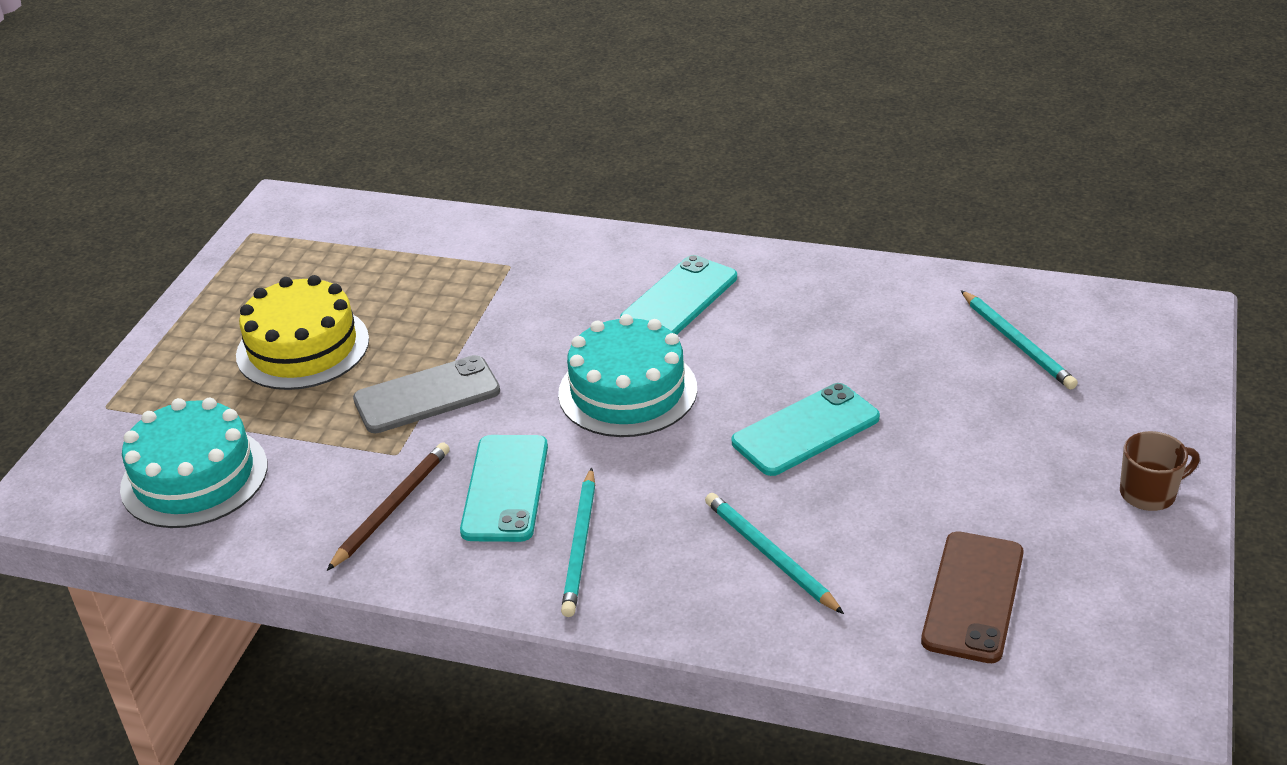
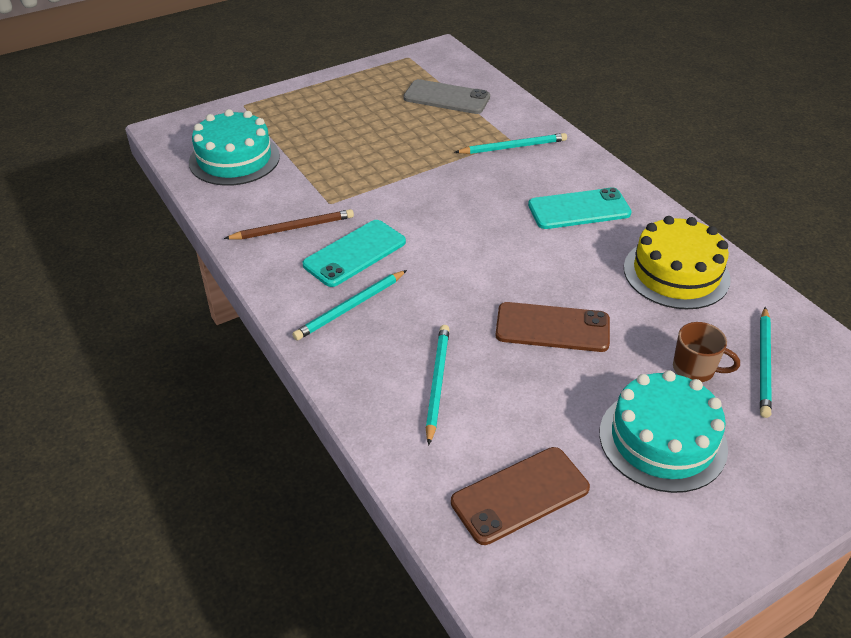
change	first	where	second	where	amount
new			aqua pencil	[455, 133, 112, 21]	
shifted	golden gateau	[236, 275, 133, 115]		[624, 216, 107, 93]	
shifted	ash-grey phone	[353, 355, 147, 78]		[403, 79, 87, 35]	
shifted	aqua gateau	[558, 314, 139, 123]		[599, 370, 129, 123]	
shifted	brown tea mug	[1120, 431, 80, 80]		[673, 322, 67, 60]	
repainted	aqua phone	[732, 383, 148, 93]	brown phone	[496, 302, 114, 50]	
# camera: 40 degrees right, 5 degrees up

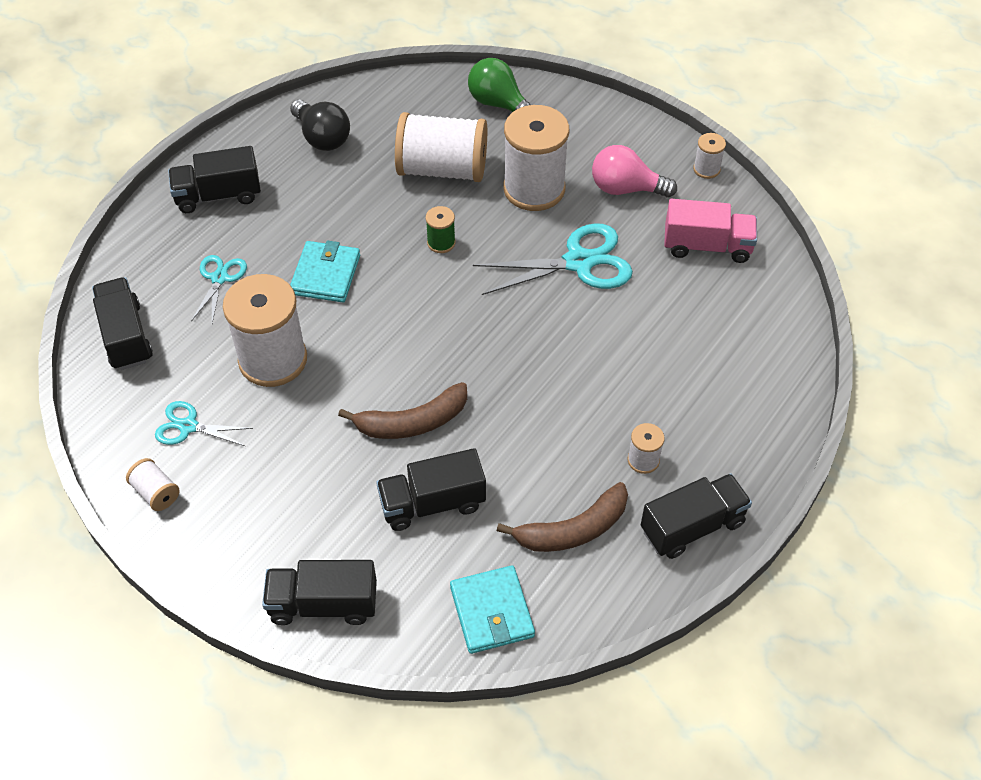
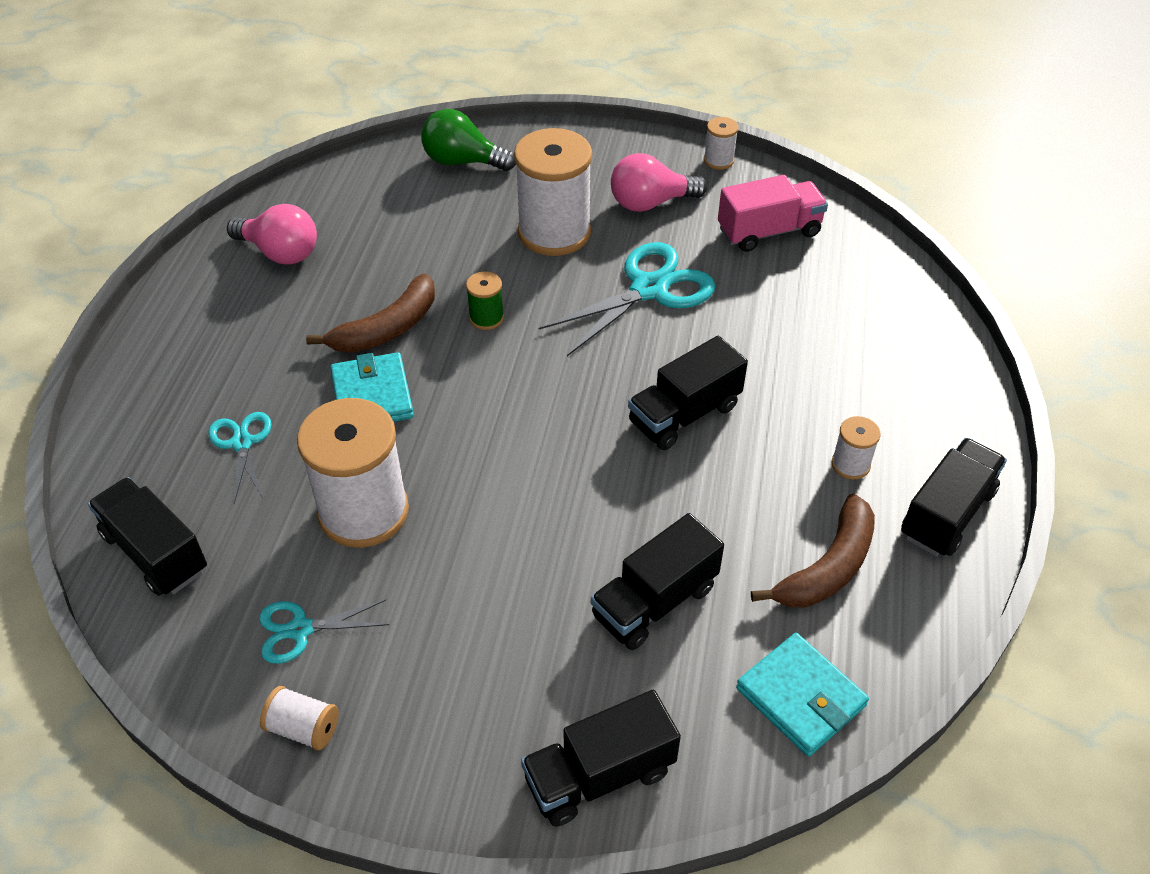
change	first	where	second	where	amount
gone	white spool	[395, 112, 92, 70]			
shifted	black truck	[168, 146, 93, 67]		[628, 336, 120, 114]	
shifted	brown banana fruit	[338, 382, 129, 57]		[306, 273, 129, 80]	
repainted	black lightbulb	[290, 100, 60, 51]	rosy lightbulb	[227, 204, 90, 61]	
# camera: 25 degrees left, 5 degrees down

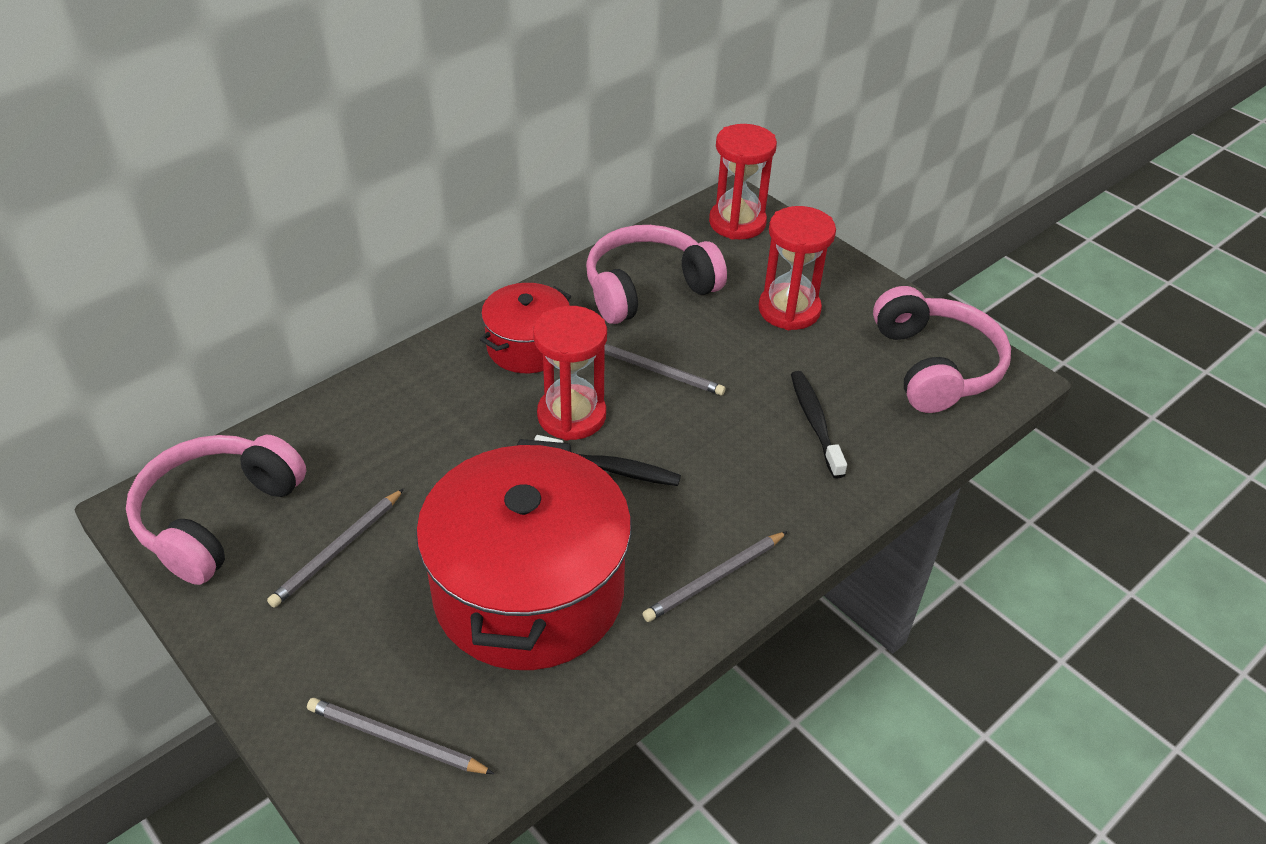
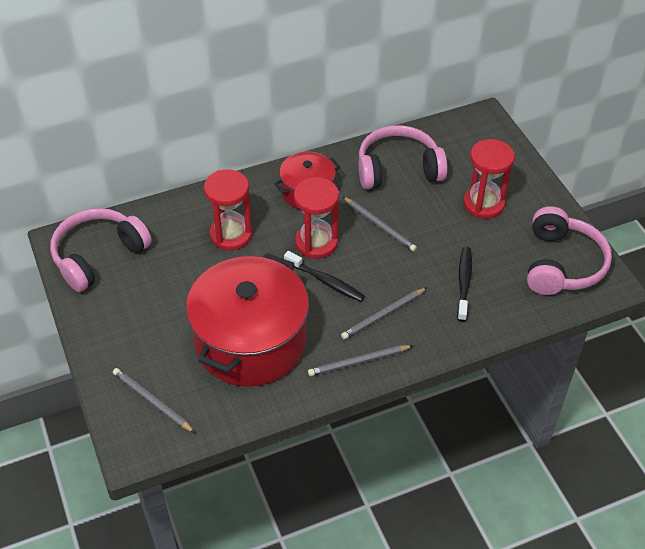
change	first	where	second	where	amount
shifted	ash-grey pencil	[267, 489, 137, 118]		[341, 288, 86, 52]	
shifted	red sandglass	[709, 124, 68, 116]		[204, 169, 48, 82]	
# camera: 20 degrees right, 5 degrees up

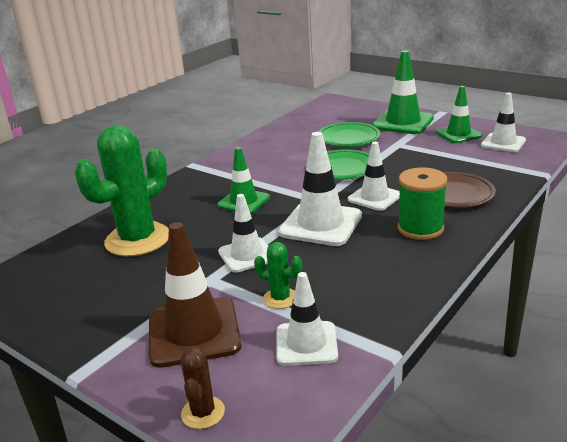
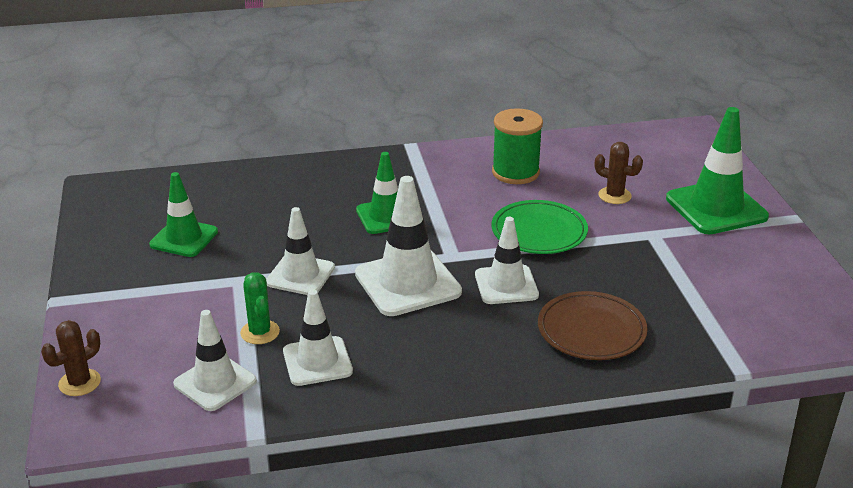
change	first	where	second	where	amount
gone	leaf-green prickly plant	[75, 125, 94, 131]			
gone	brown traffic cone	[149, 222, 93, 146]			
shifted	leaf-green spool	[398, 167, 49, 73]		[492, 108, 51, 76]	
shifted	leaf-green traffic cone	[436, 86, 47, 57]		[149, 172, 69, 85]	
shifted	white traffic cone	[481, 93, 45, 59]		[283, 289, 70, 97]	
swapped	leaf-green dinner plate	[318, 122, 62, 25]	brown prickly plant	[595, 142, 48, 62]	
# camera: 40 degrees right, 5 degrees up

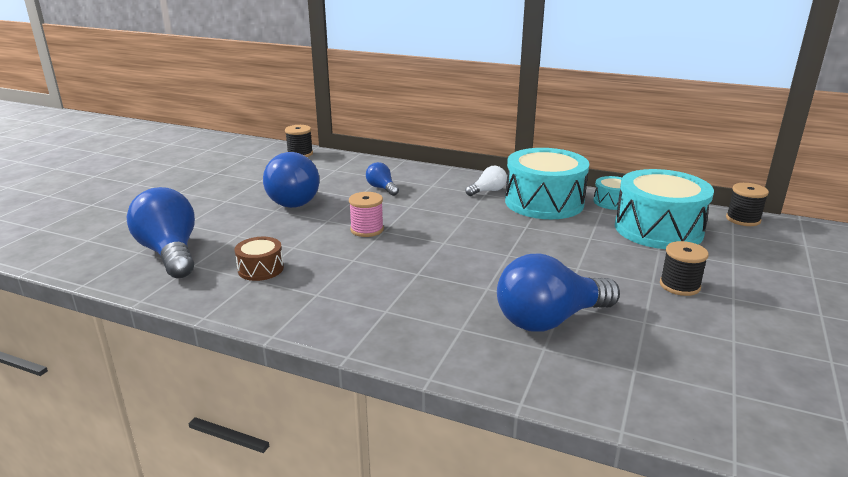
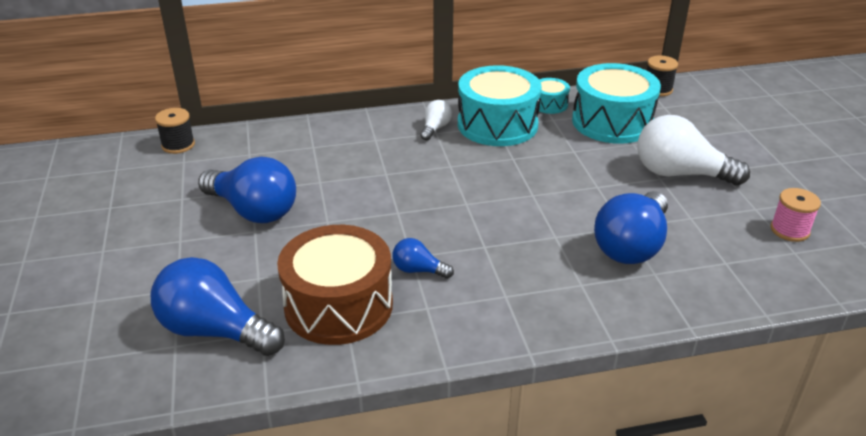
change	first	where	second	where	amount
shifted	rosy spool	[349, 192, 35, 45]		[770, 188, 51, 54]	
shifted	royal blue lightbulb	[366, 162, 33, 34]		[393, 238, 61, 41]	
swapped	black spool	[660, 241, 49, 55]	white lightbulb	[638, 115, 112, 71]	
scaled	brown toy drum	[234, 237, 50, 44]		[277, 225, 116, 120]	x2.13
# camera: 35 degrees left, 10 degrees up

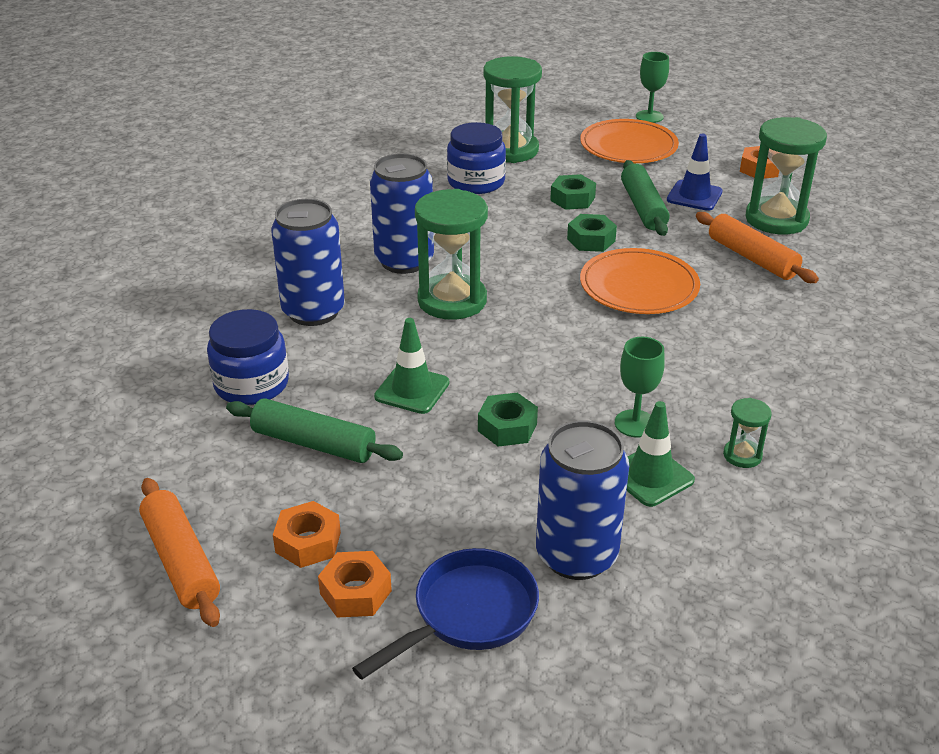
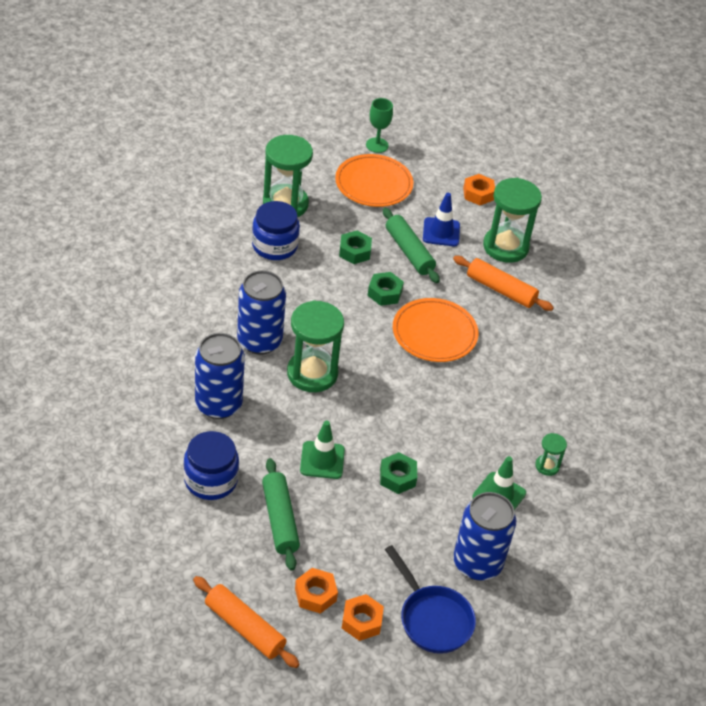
change	first	where	second	where	amount
gone	leaf-green goblet	[615, 337, 50, 101]			
rotated	leaf-green rolling pin	[226, 398, 177, 65]		[262, 458, 38, 113]	75 degrees clockwise
rotated	royal blue frying pan	[352, 548, 187, 131]		[385, 545, 91, 109]	120 degrees clockwise
# camera: 25 degrees left, 10 degrees up

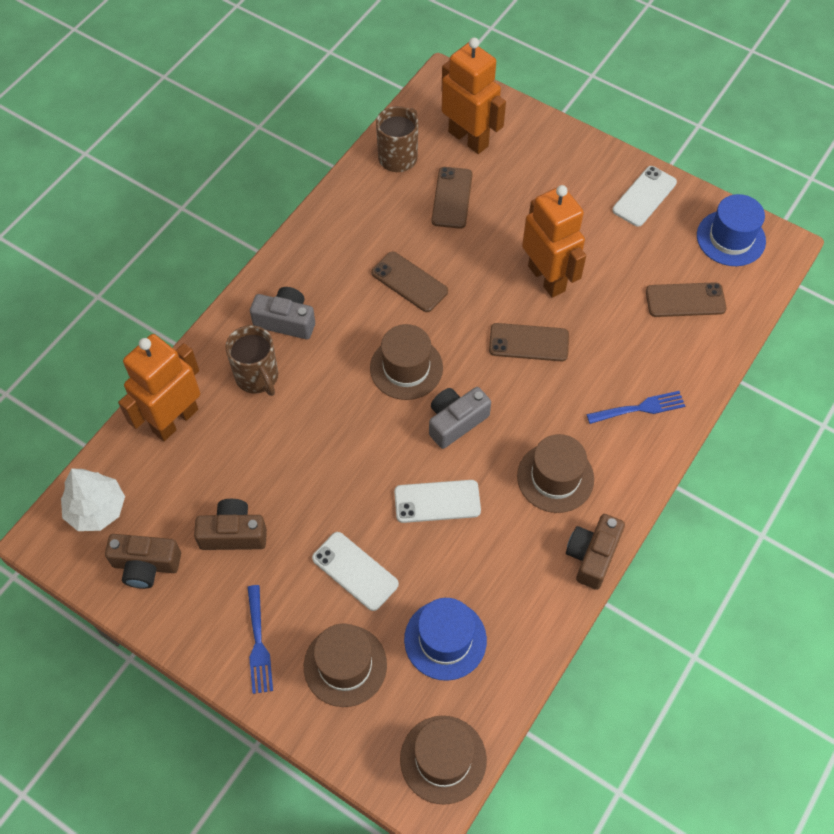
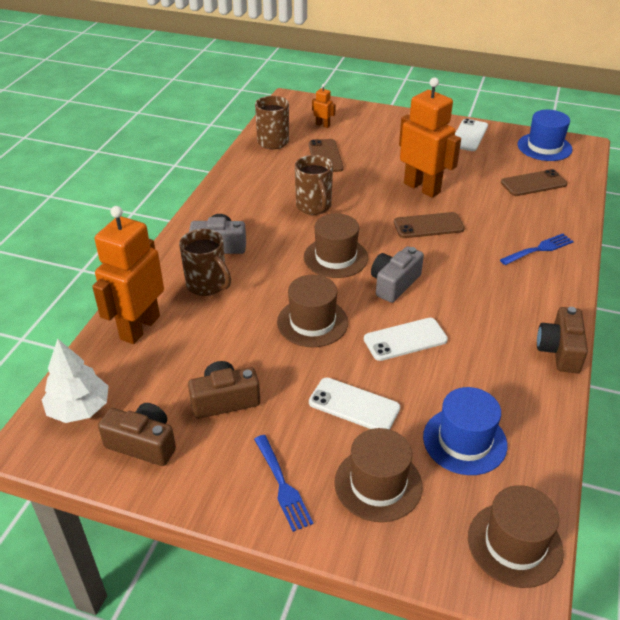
change	first	where	second	where	amount
shifted	brown tall hat	[517, 434, 77, 79]		[277, 275, 71, 72]	
swapped	brown phone	[371, 252, 77, 60]	brown tea mug	[295, 155, 38, 60]	
rotated	brown compact camera	[105, 534, 76, 55]		[98, 403, 78, 63]	150 degrees counterclockwise
scaled	bright orange toy robot	[442, 38, 64, 116]		[312, 84, 24, 44]	x0.42
# camera: 15 degrees left, 20 degrees down

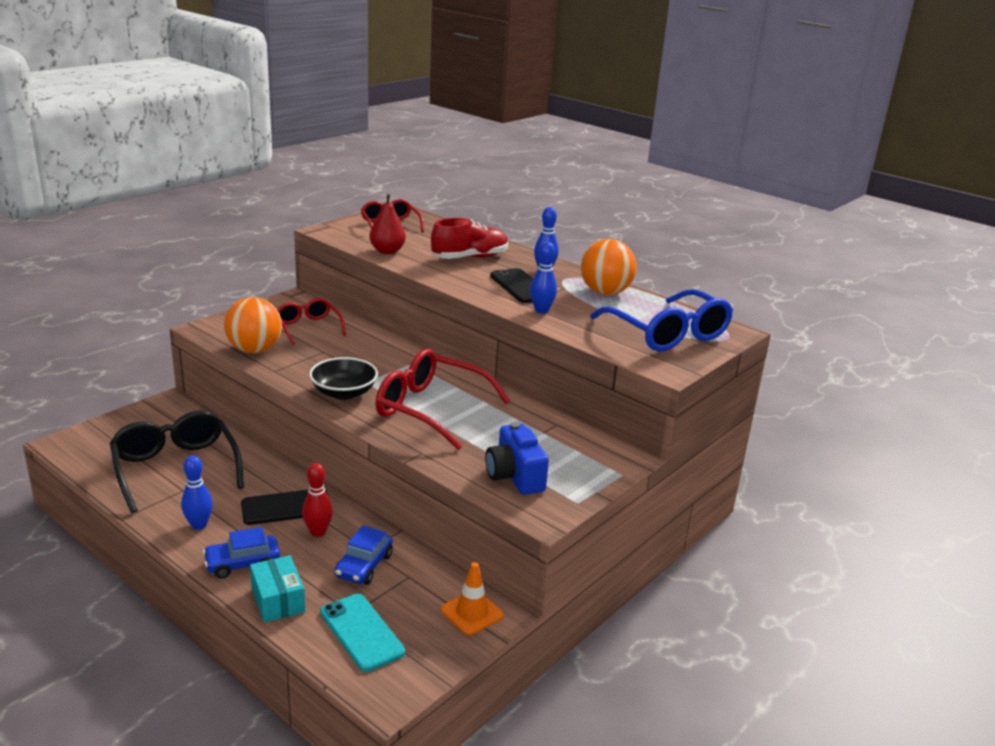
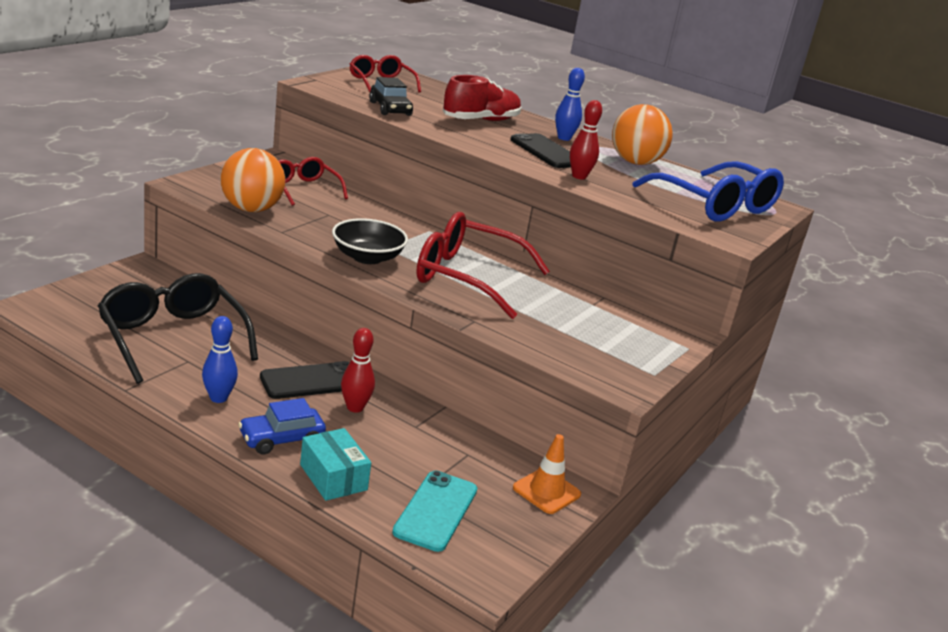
change	first	where	second	where	amount
gone	royal blue toy car	[335, 525, 58, 60]			
gone	royal blue compact camera	[485, 422, 64, 73]			
swapped	red pear fruit	[369, 194, 37, 60]	black toy car	[369, 77, 44, 39]	
repainted	royal blue skittle	[530, 242, 27, 72]	red skittle	[570, 100, 32, 79]	
rotated	aqua phone	[320, 594, 85, 78]		[392, 471, 85, 81]	60 degrees clockwise
# camera: 10 degrees left, 0 degrees up

